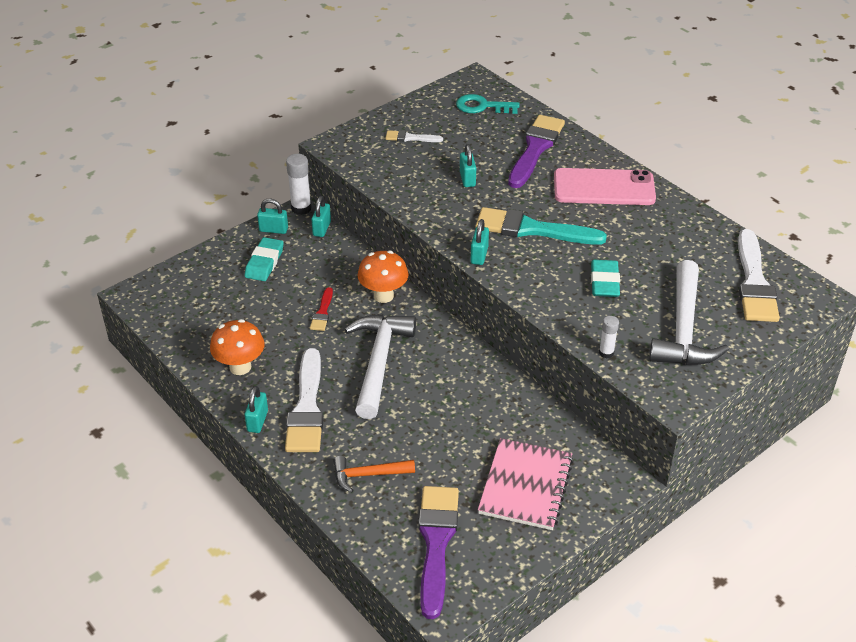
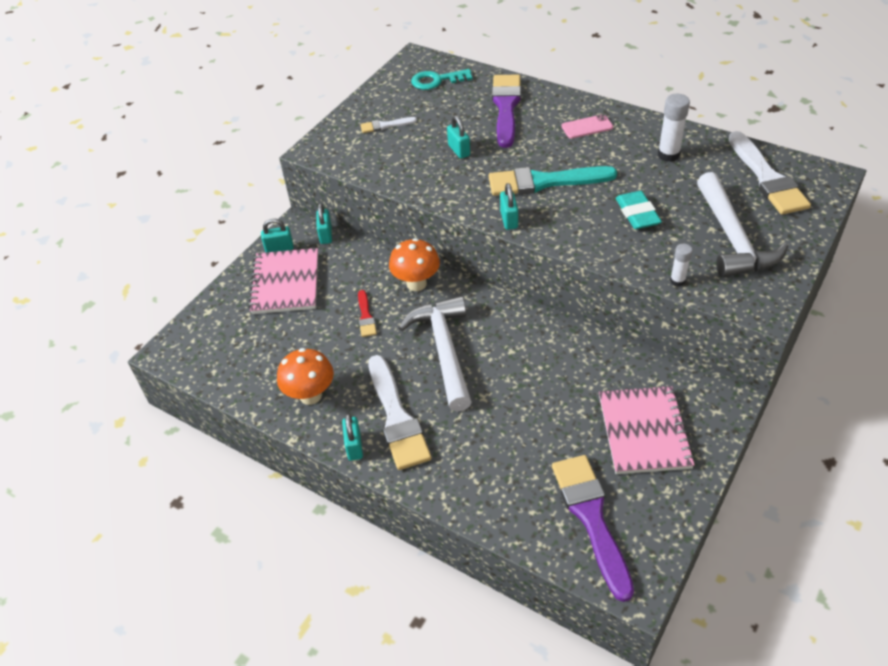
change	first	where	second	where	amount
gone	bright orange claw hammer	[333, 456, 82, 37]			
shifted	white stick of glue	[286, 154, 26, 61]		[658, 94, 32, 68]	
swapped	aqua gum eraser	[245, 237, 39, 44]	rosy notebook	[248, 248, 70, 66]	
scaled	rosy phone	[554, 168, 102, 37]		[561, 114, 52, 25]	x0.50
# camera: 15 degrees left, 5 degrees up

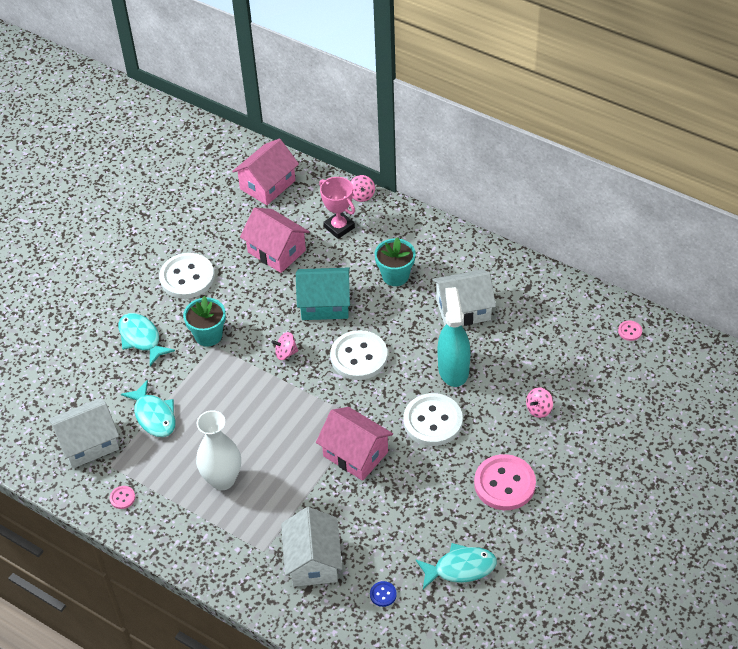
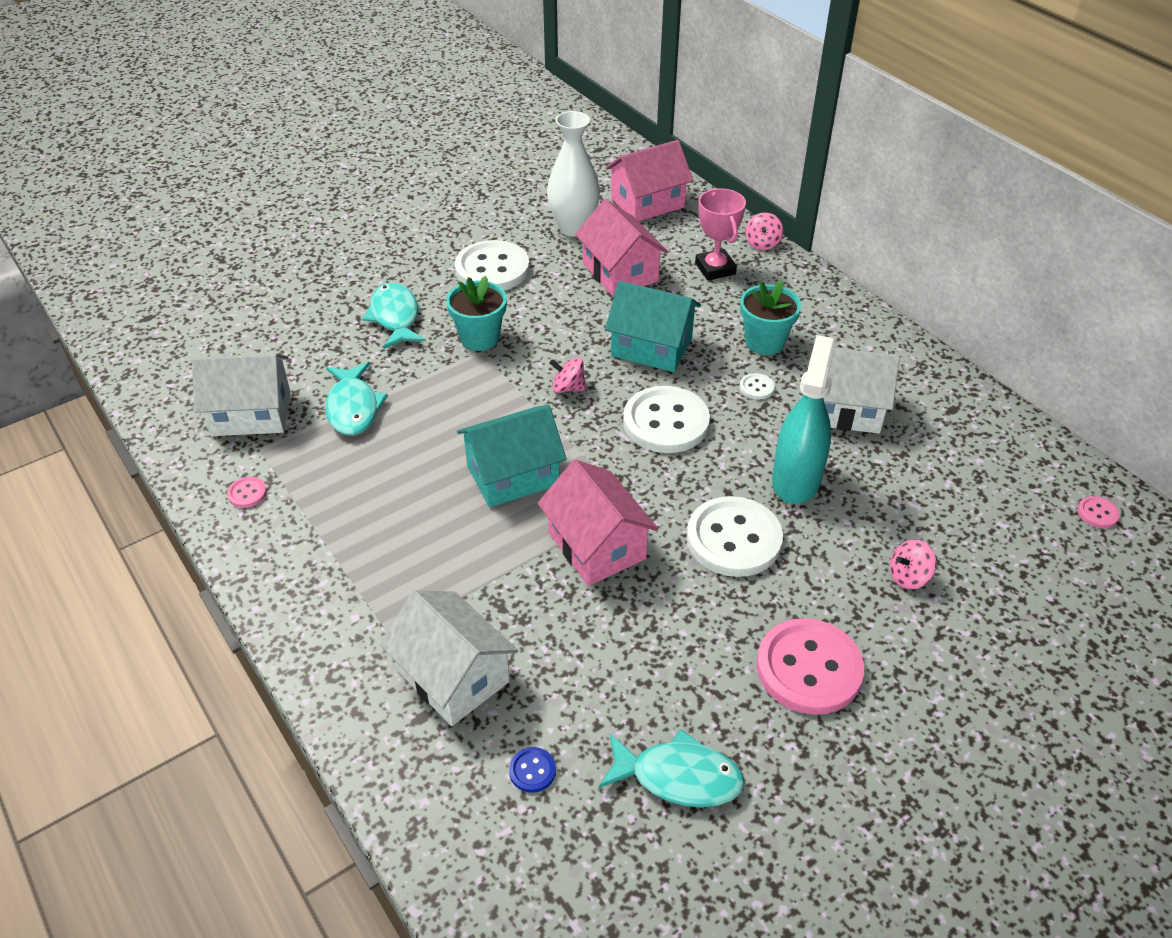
change	first	where	second	where	amount
new			aqua toy house	[457, 405, 109, 103]	
new			white shirt button	[740, 373, 35, 27]	
shifted	white vase	[196, 410, 45, 80]		[547, 111, 53, 126]	
rotated	white toy house	[281, 507, 61, 80]		[380, 590, 138, 136]	60 degrees counterclockwise
# camera: 20 degrees right, 5 degrees down

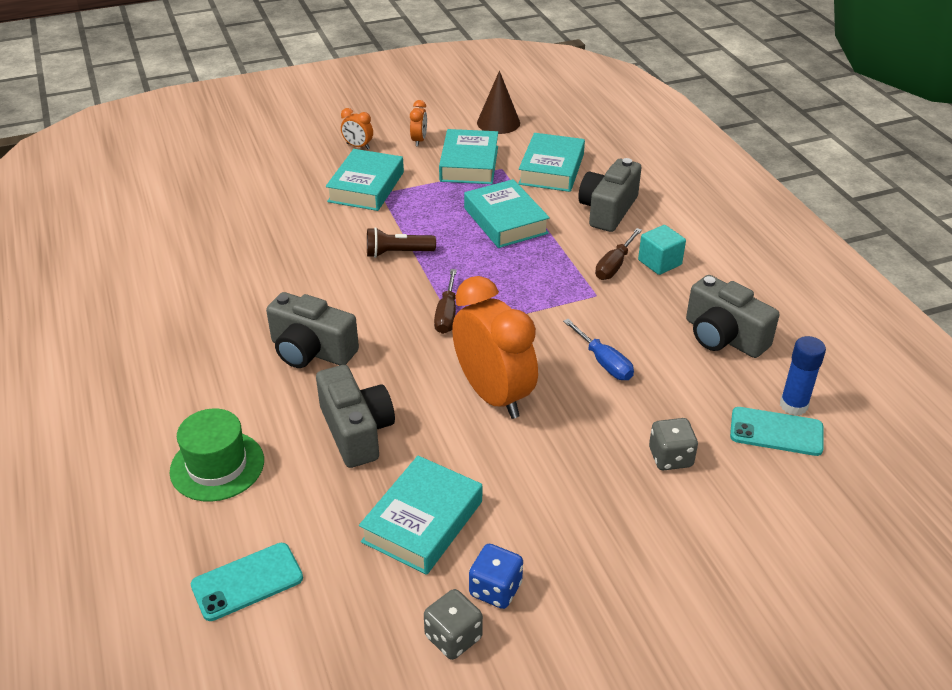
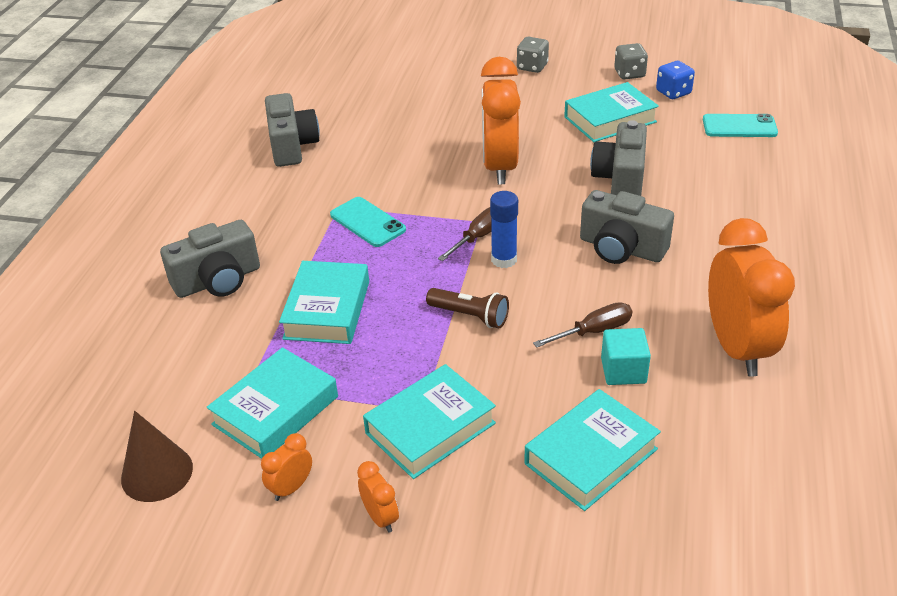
change	first	where	second	where	amount
gone	leaf-green tall hat	[170, 408, 94, 94]			
gone	royal blue hand screwdriver	[563, 319, 71, 61]			
new			bright orange bedside clock	[708, 218, 87, 159]	
shifted	royal blue dice	[469, 544, 54, 65]		[656, 61, 39, 38]	
shifted	aqua hardback	[518, 133, 67, 59]		[524, 389, 137, 122]	
shifted	brown hand screwdriver	[595, 228, 47, 52]		[533, 302, 99, 46]	
shifted	aqua solid cube	[638, 225, 48, 50]		[601, 328, 50, 57]	
shifted	ash-grey dice	[649, 418, 49, 52]		[517, 37, 32, 36]	
shifted	aqua phone	[730, 407, 94, 49]		[330, 197, 76, 50]	
shifted	royal blue stick of glue	[780, 336, 46, 80]		[490, 191, 28, 77]	
rotated	ash-grey compact camera	[266, 292, 93, 76]		[580, 190, 94, 74]	150 degrees clockwise
# camera: 145 degrees left, 0 degrees up

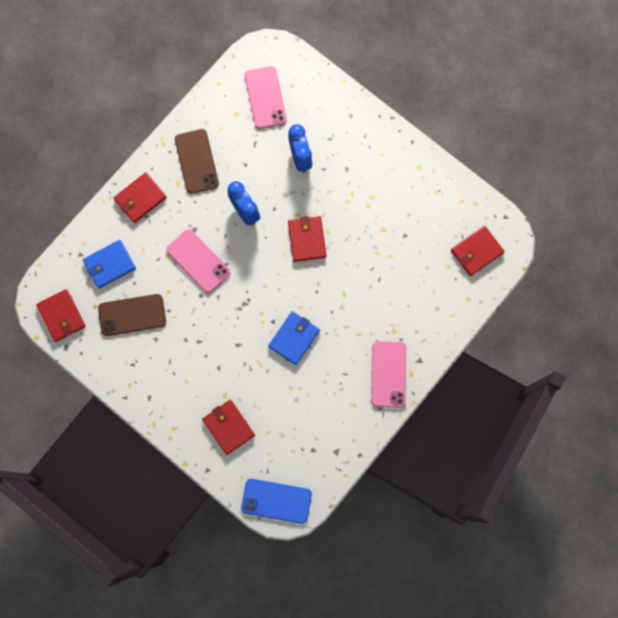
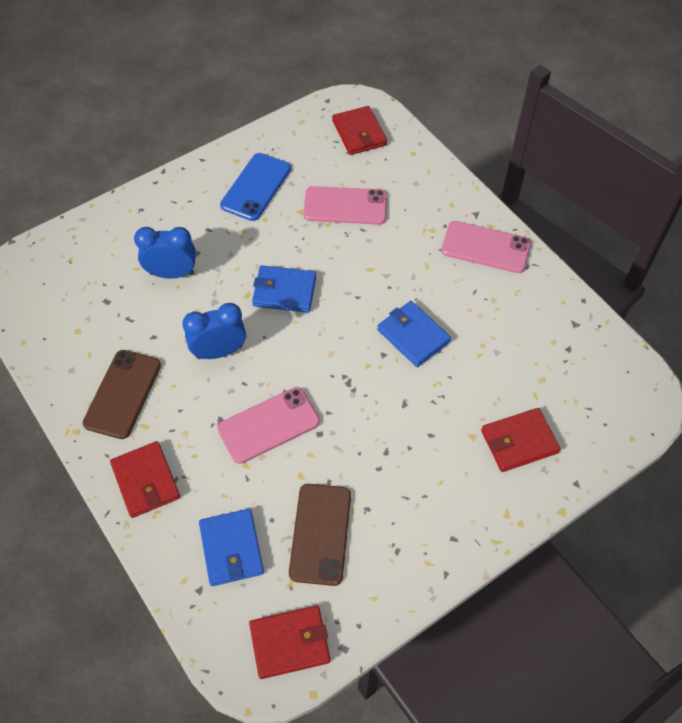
change	first	where	second	where	amount
shifted	royal blue phone	[241, 479, 71, 45]		[220, 153, 71, 68]	
shifted	rosy phone	[244, 66, 43, 63]		[303, 186, 84, 39]	
repainted	red billfold	[288, 216, 38, 46]	royal blue billfold	[252, 266, 64, 47]	
rotated	brown phone	[175, 129, 44, 65]		[83, 350, 78, 89]	75 degrees counterclockwise
# camera: 75 degrees left, 20 degrees down

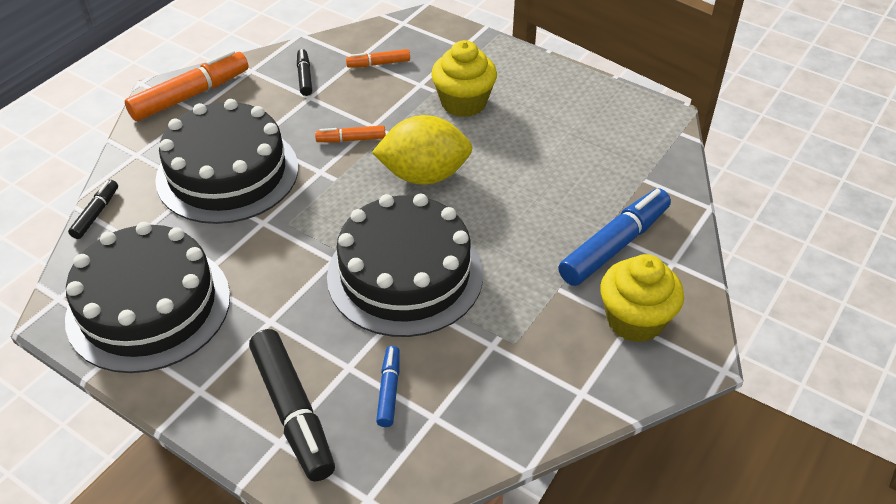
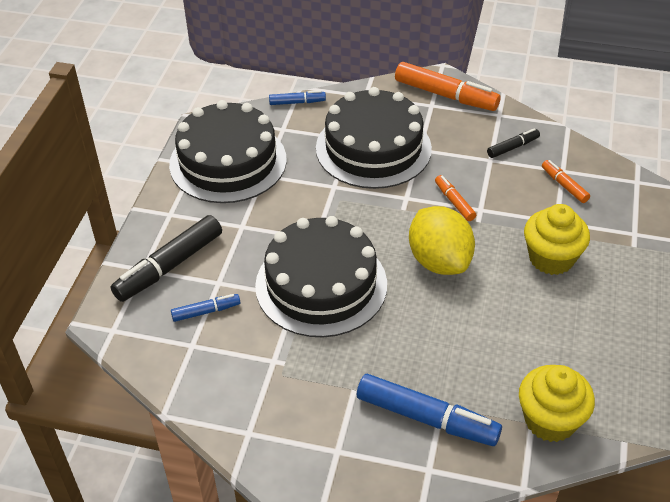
change	first	where	second	where	amount
shifted	golden fairy cake	[600, 254, 84, 89]		[519, 365, 76, 77]	
repainted	black marker	[68, 180, 50, 59]	royal blue marker	[269, 90, 57, 15]	
# camera: 70 degrees right, 0 degrees up

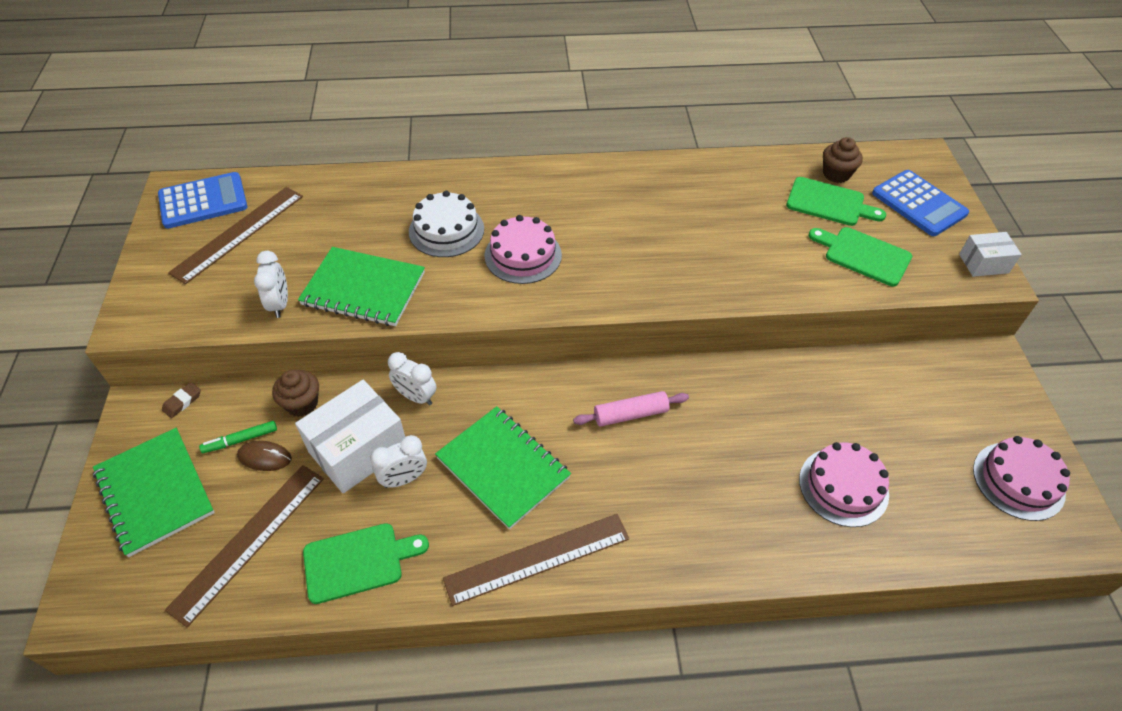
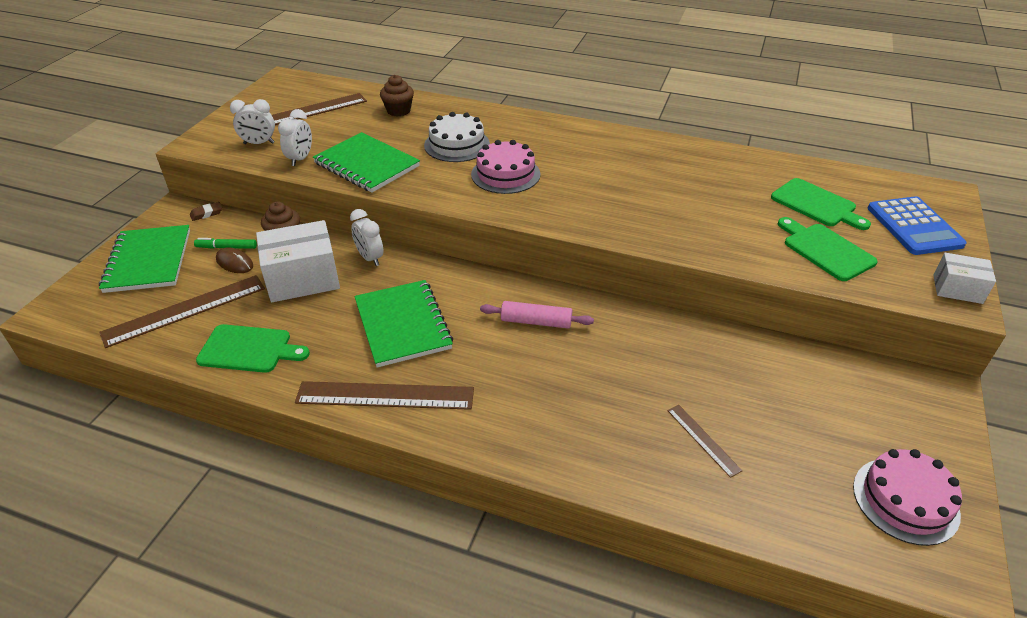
change	first	where	second	where	amount
gone	royal blue pocket calculator	[158, 172, 90, 57]			
shifted	white bedside clock	[370, 435, 57, 53]		[230, 99, 45, 45]	
shifted	brown fairy cake	[823, 137, 40, 46]		[380, 75, 34, 42]	
swapped	rosy gateau	[799, 442, 90, 85]	brown measuring stick	[667, 405, 75, 73]	
# camera: 25 degrees right, 10 degrees down

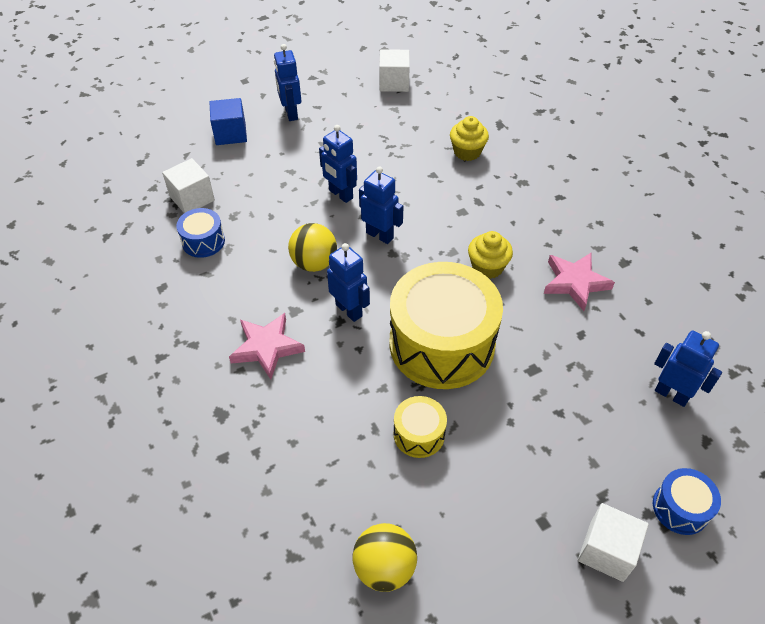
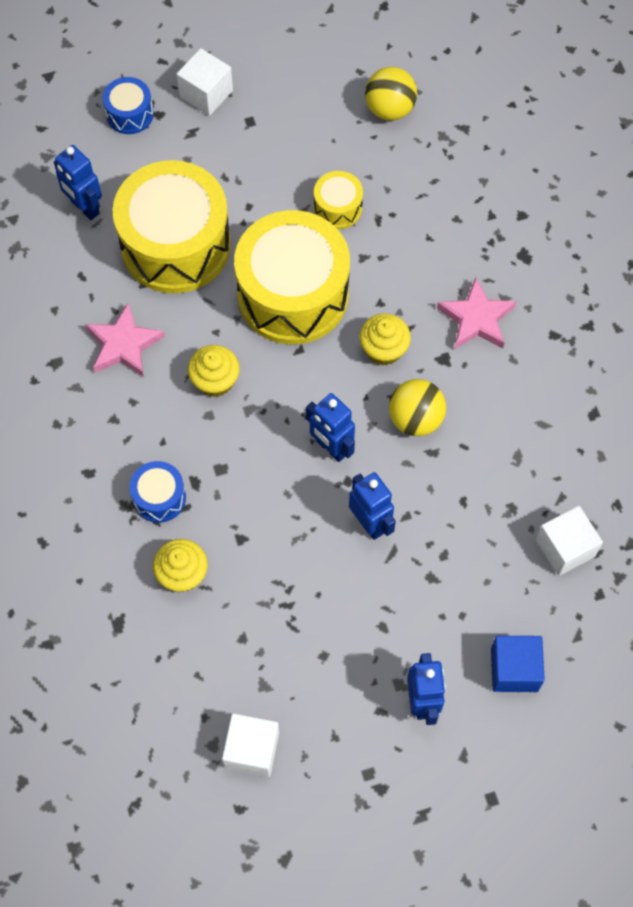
change	first	where	second	where	amount
new			golden toy drum	[113, 160, 118, 133]	
shifted	royal blue toy drum	[176, 208, 49, 50]		[130, 461, 56, 62]	
swapped	royal blue toy robot	[327, 243, 43, 79]	golden fairy cake	[359, 314, 52, 52]	
# camera: 170 degrees left, 15 degrees up

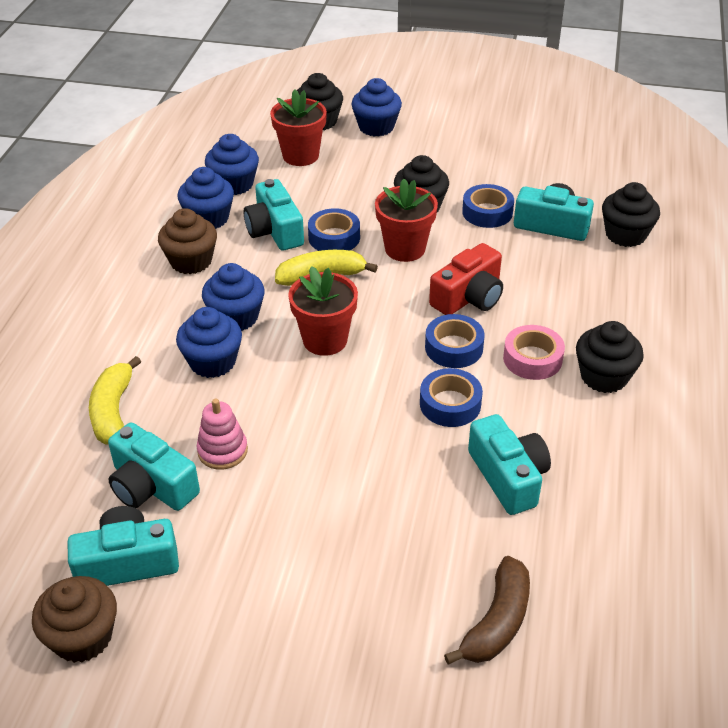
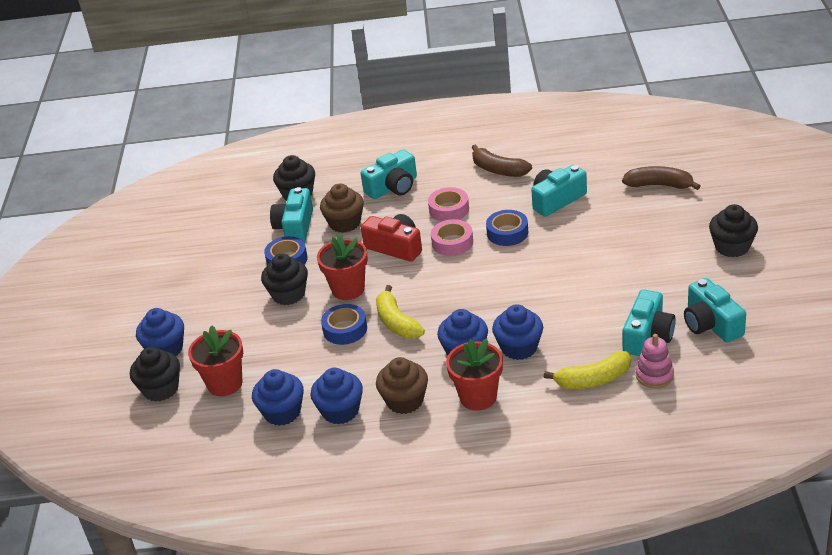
change	first	where	second	where	amount
new			brown banana fruit	[472, 145, 60, 32]	
shifted	brown fairy cake	[32, 576, 85, 87]		[320, 183, 44, 50]	
shifted	rosy ring stacker	[197, 399, 51, 71]		[636, 334, 38, 54]	
shifted	aqua compact camera	[244, 179, 60, 71]		[361, 149, 56, 50]	
shifted	red plant pot	[288, 266, 70, 90]		[446, 338, 57, 73]	
shifted	black fairy cake	[576, 321, 68, 72]		[709, 204, 49, 53]	
repainted	royal blue roll of tape	[425, 314, 60, 54]	rosy roll of tape	[431, 219, 42, 37]	
# camera: 100 degrees left, 5 degrees down

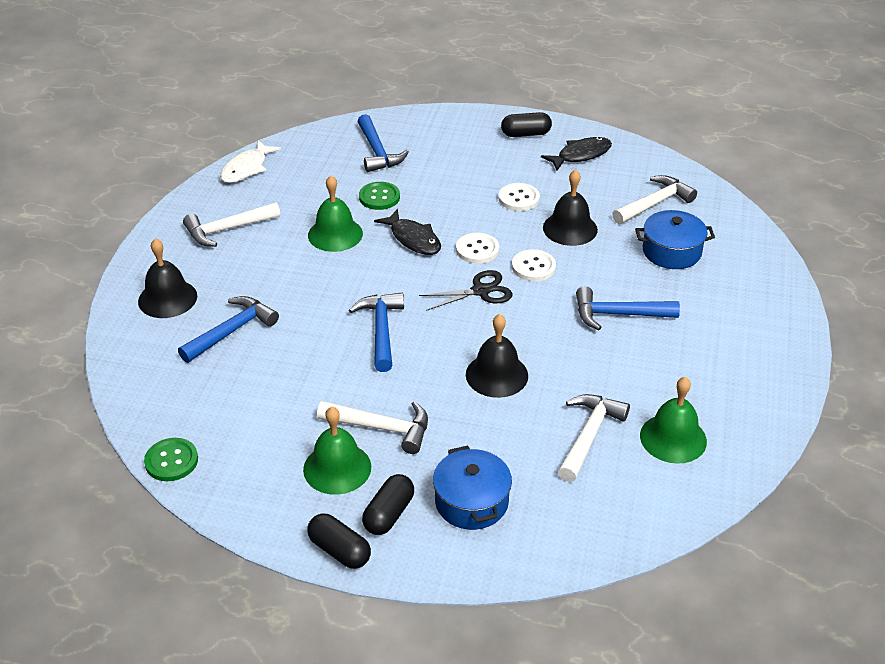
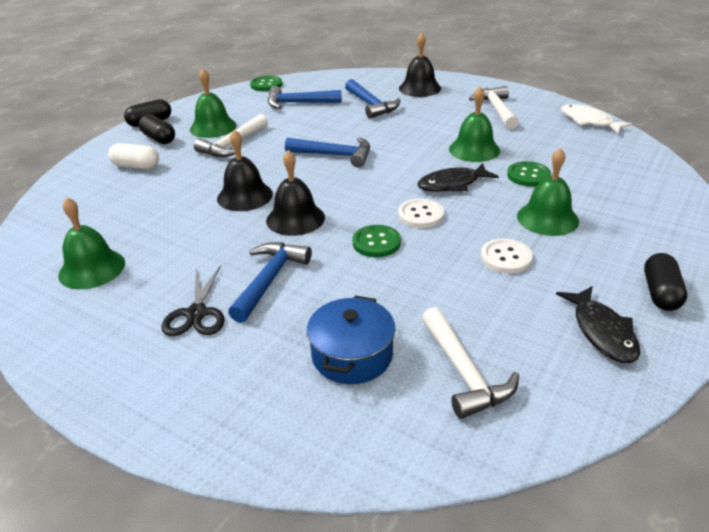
change	first	where	second	where	amount
gone	white claw hammer	[558, 394, 72, 88]			
new			leaf-green hand bell	[517, 148, 62, 88]	
shifted	royal blue claw hammer	[357, 114, 52, 58]		[268, 86, 74, 23]	
shifted	black shears	[419, 270, 94, 41]		[161, 265, 64, 71]	
shifted	black hand bell	[543, 169, 55, 77]		[266, 150, 59, 86]	
swapped	royal blue stockpot	[433, 446, 79, 84]	white capsule	[108, 143, 51, 26]	
repainted	white shirt button	[512, 249, 44, 32]	leaf-green shirt button	[352, 225, 49, 32]	
# camera: 110 degrees right, 5 degrees down

